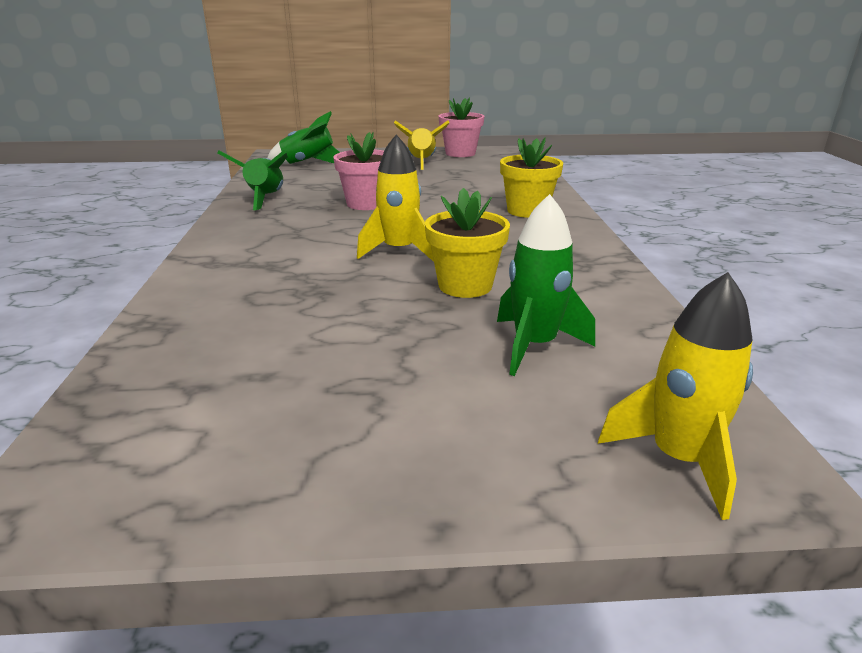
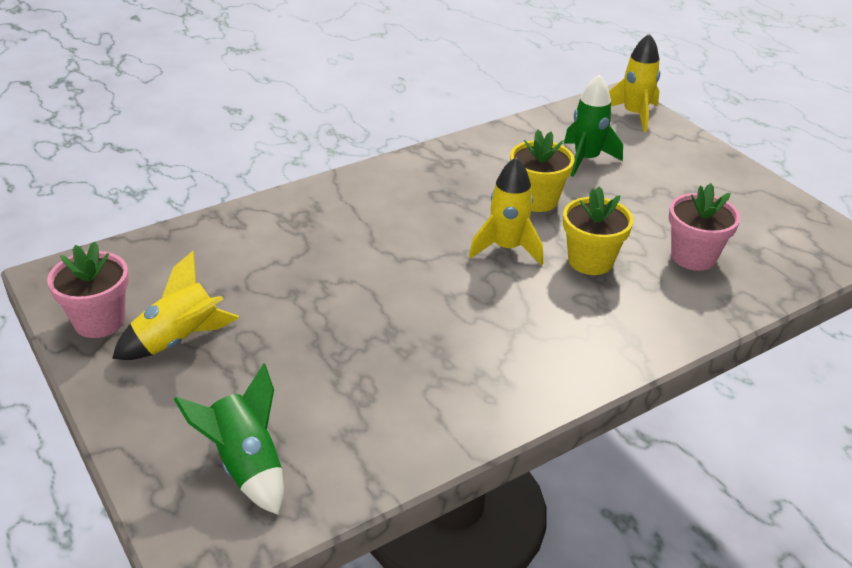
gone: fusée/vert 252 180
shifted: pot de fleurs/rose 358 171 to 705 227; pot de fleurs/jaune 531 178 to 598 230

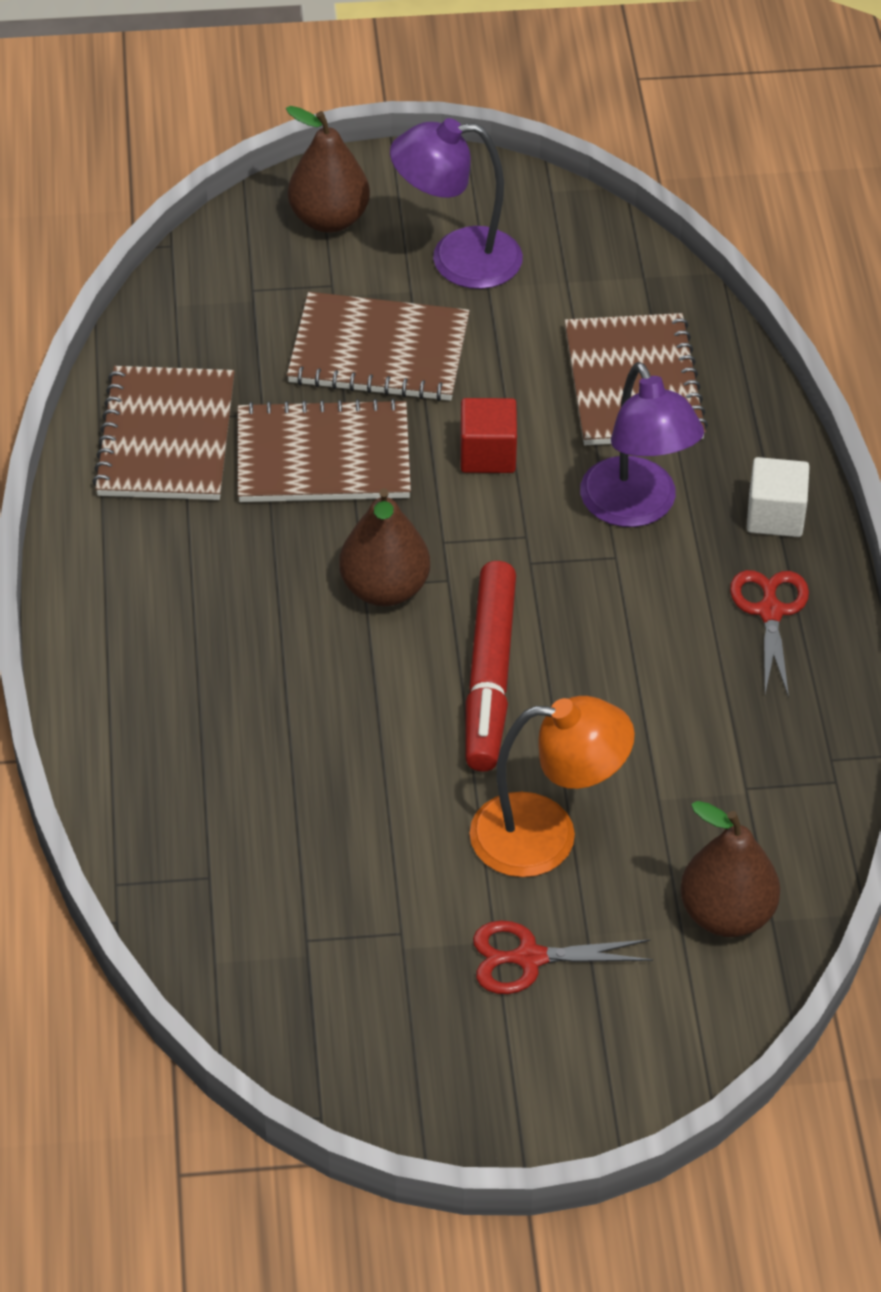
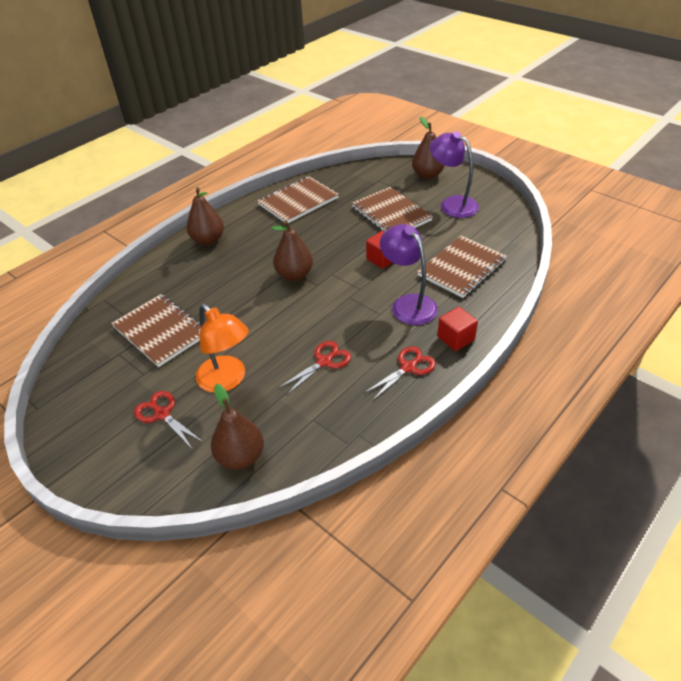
gone: feutre/rouge 491 666
new: poire/marron 205 216; ciseaux/rouge 314 368
shifted: carnet/marron 324 450 to 156 330
repainted: cube/blanc 778 497 to cube/rouge 457 329
rotated: lampe/violet 642 444 = 409 274 120 degrees clockwise

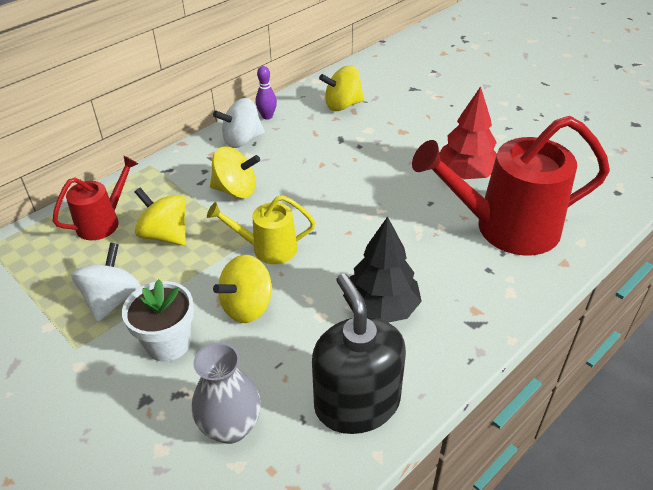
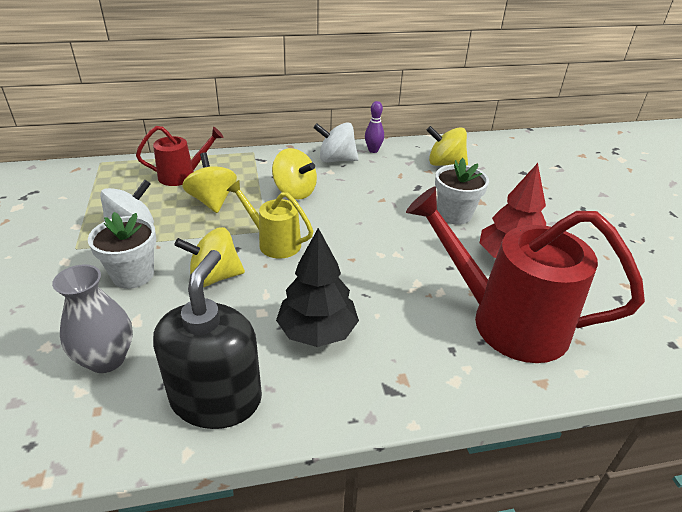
new: pot de fleurs/blanc 462 191

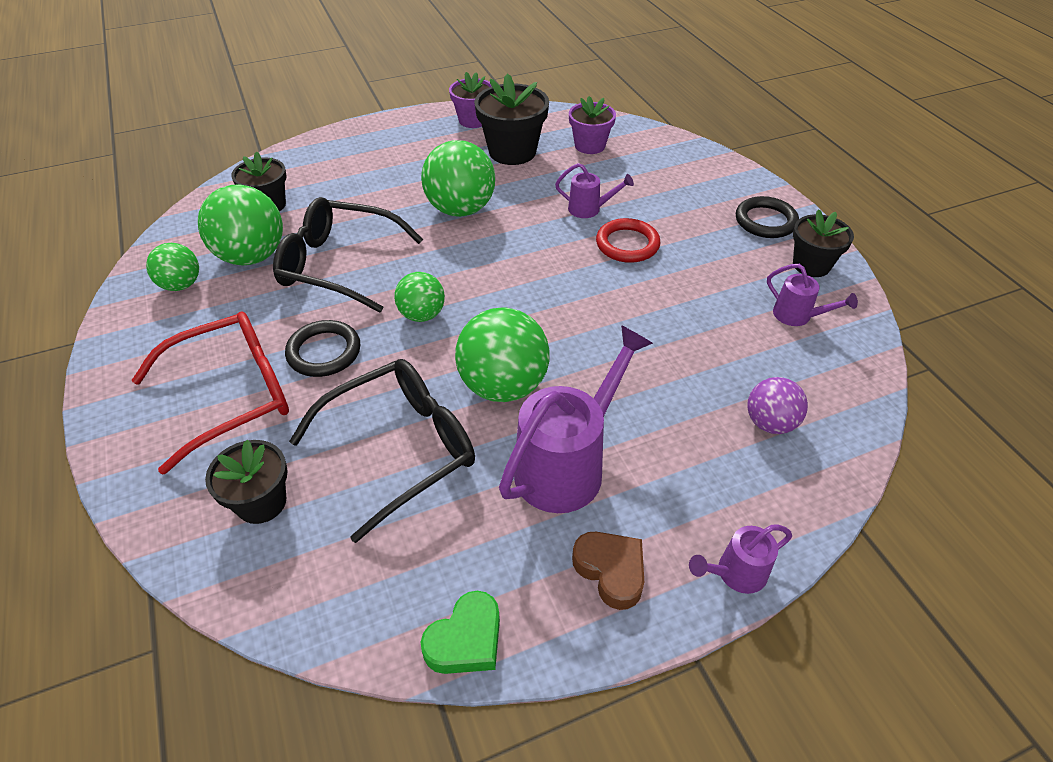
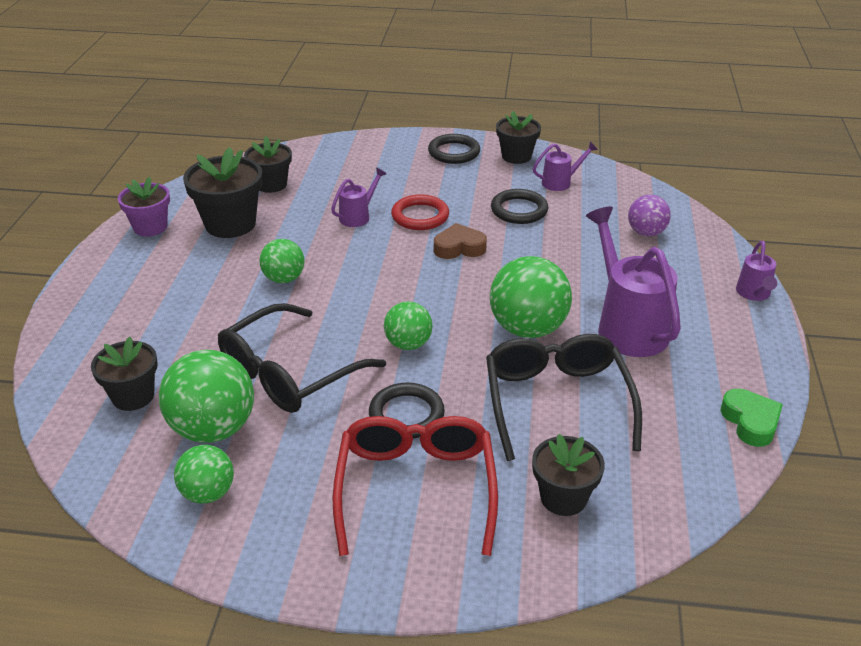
new: anneau/noir 519 206
shifted: cœur/marron 608 571 to 460 241
repainted: pot de fleurs/violet 592 125 to pot de fleurs/noir 268 165
scaled: balle/vert 458 178 = 282 261 x0.59

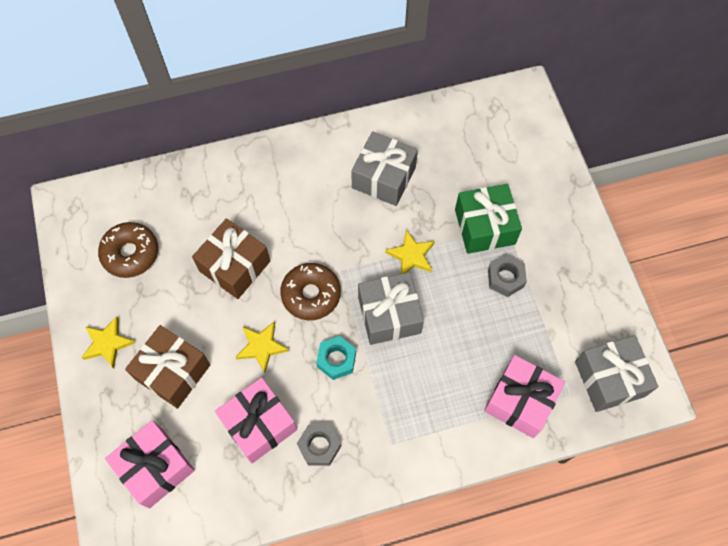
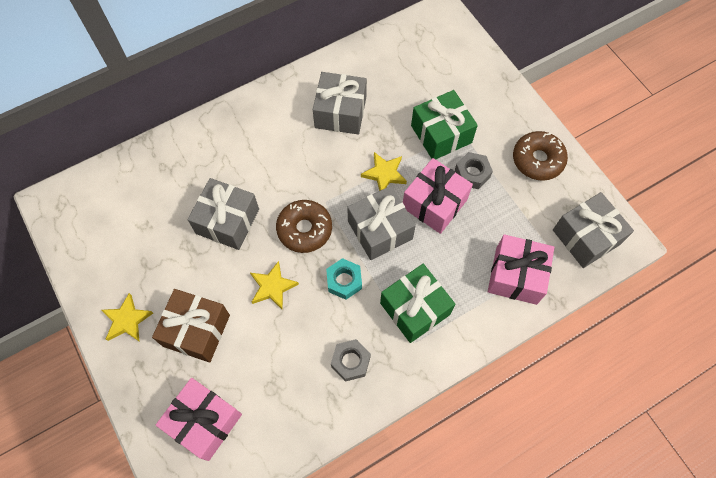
new: cadeau/vert 417 303
shifted: beignet/marron 128 250 to 540 156; cadeau/rose 256 420 to 438 196
repainted: cadeau/marron 231 258 to cadeau/gris 223 214

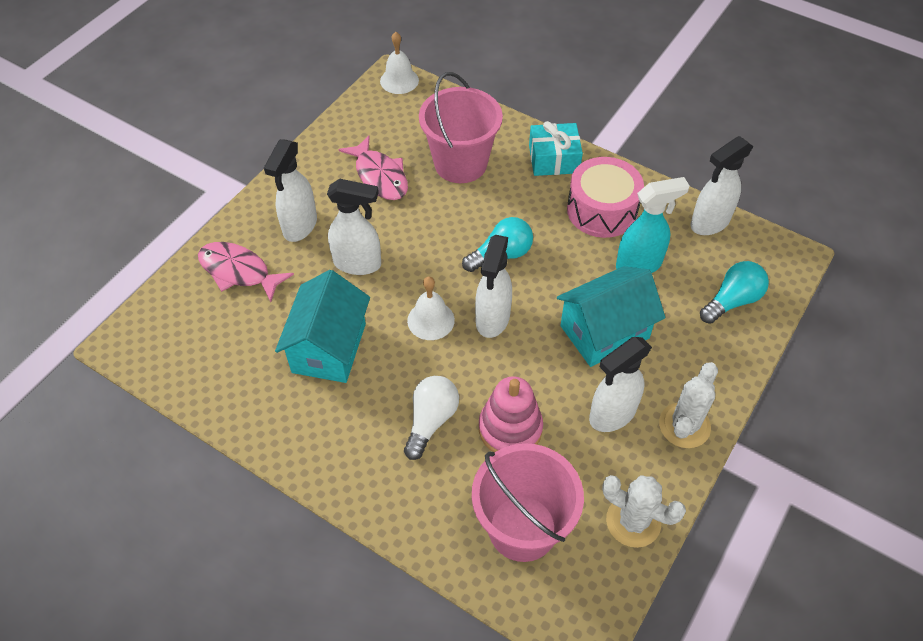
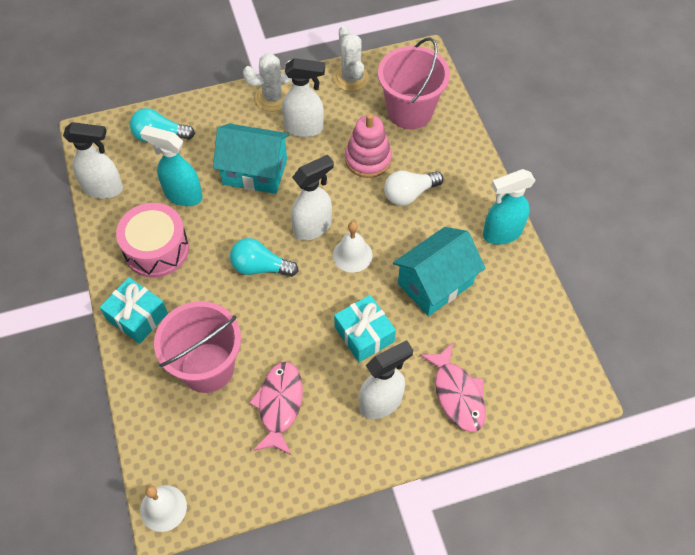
new: vaporisateur/turquoise 509 207
swapped: vaporisateur/blanc 354 227 to cadeau/turquoise 365 328

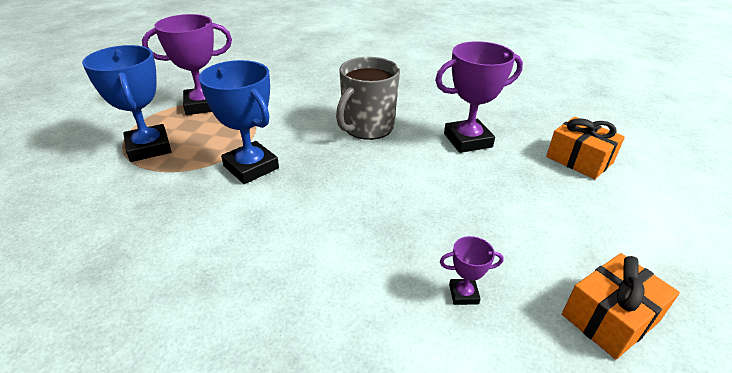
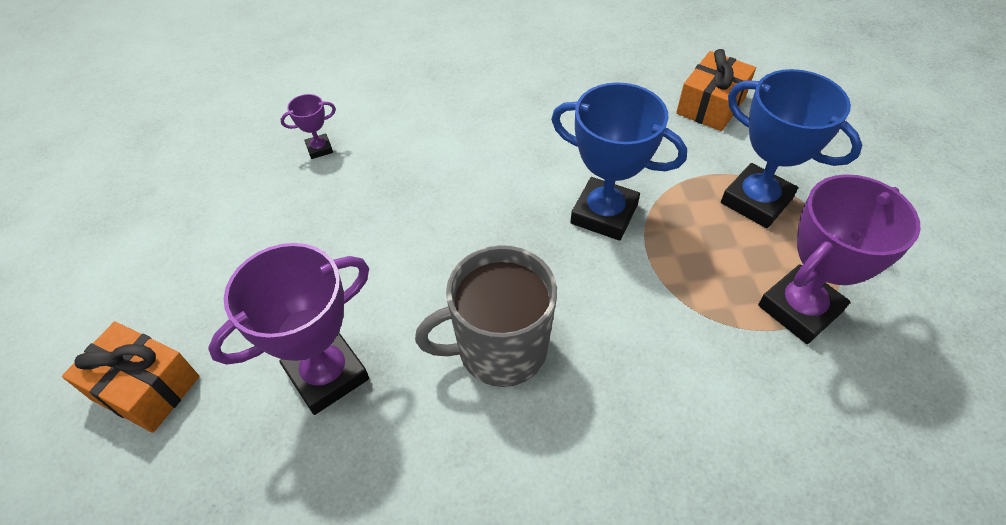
shifted: cadeau/orange 621 306 to 716 90
rotated: tasse/gris 368 98 = 486 316 120 degrees counterclockwise

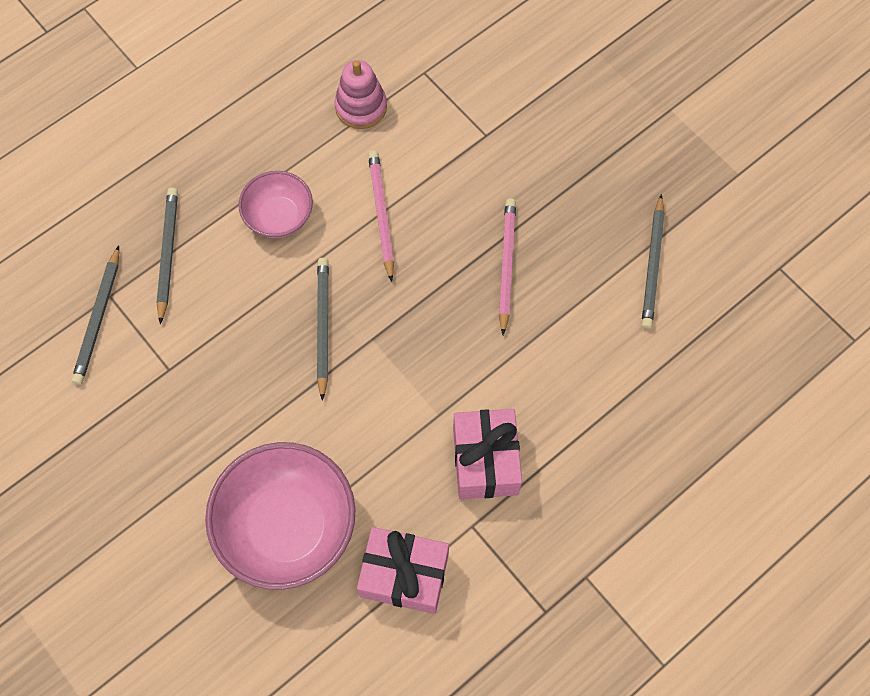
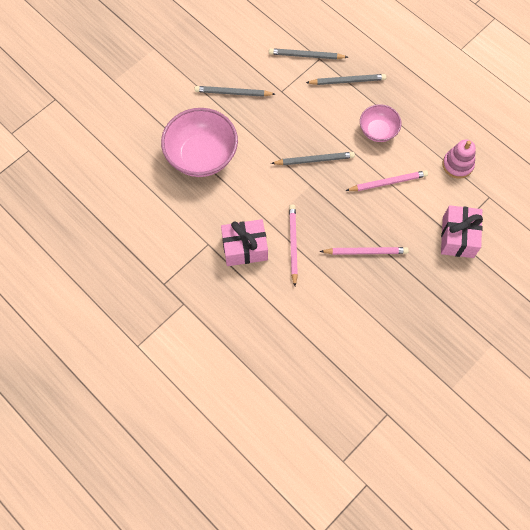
new: crayon/rose 293 245
shifted: cadeau/rose 403 570 to 462 231; crayon/gris 653 261 to 235 91

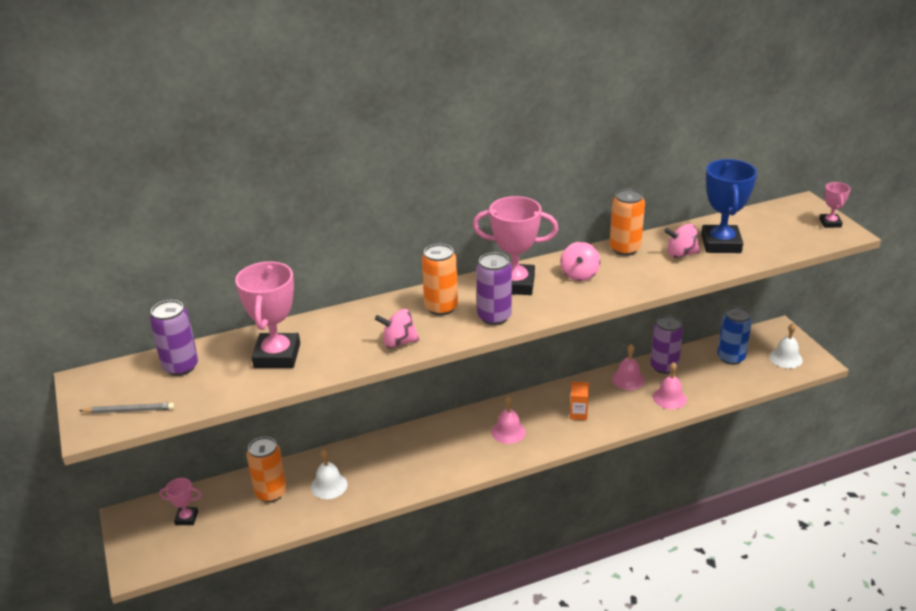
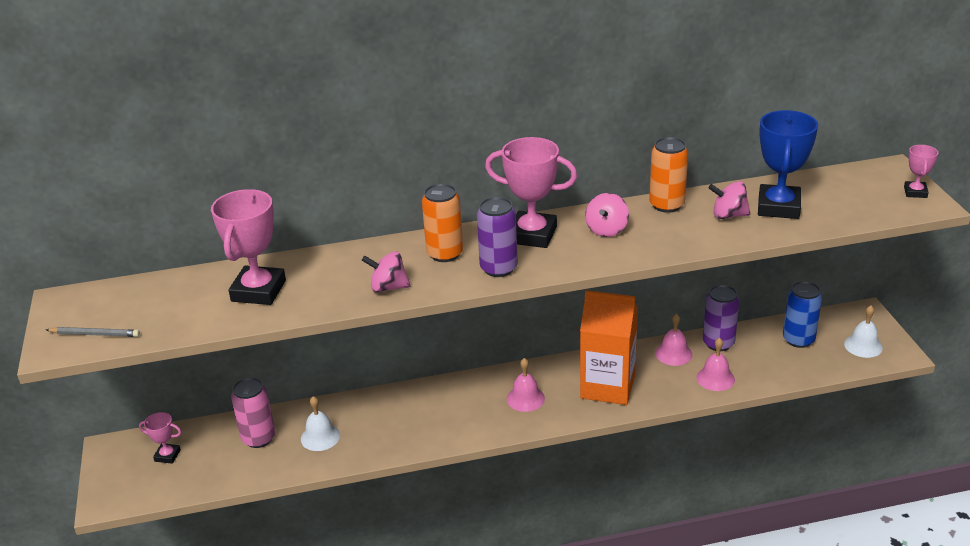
gone: canette/violet 174 338
repainted: canette/orange 267 469 to canette/rose 253 412
scaled: brique de lait/orange 579 401 = 609 347 x2.48

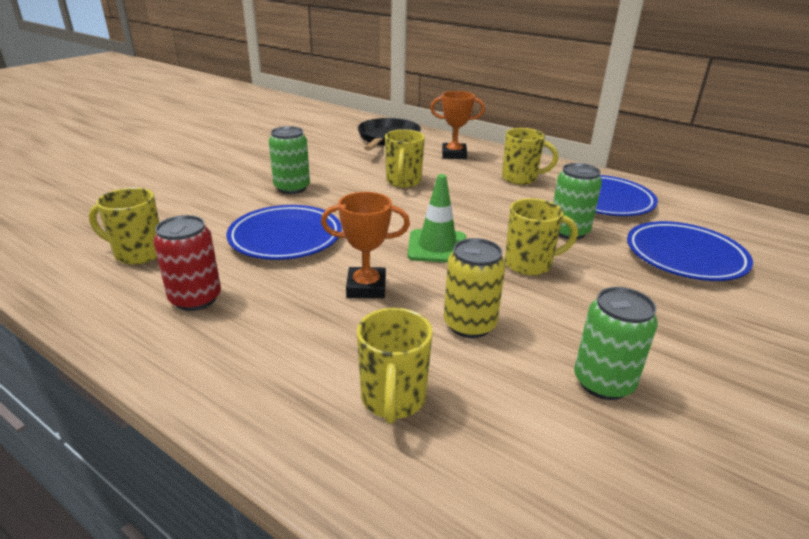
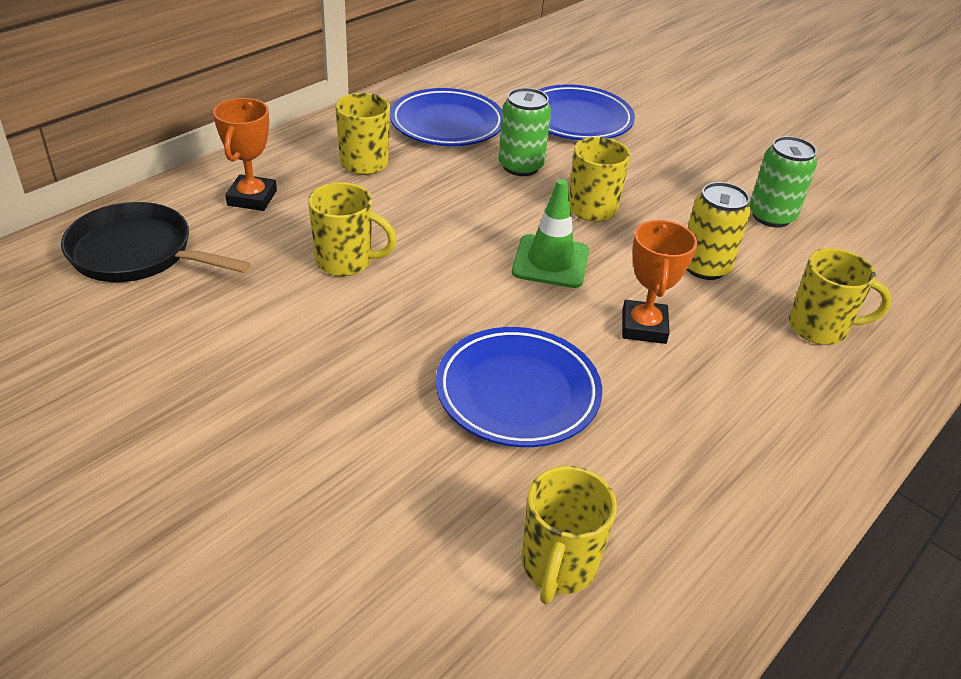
gone: canette/rouge 187 263; canette/vert 289 160

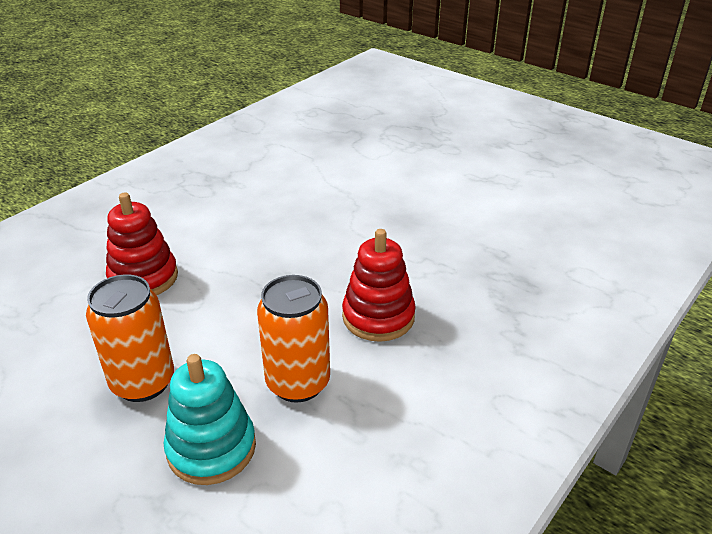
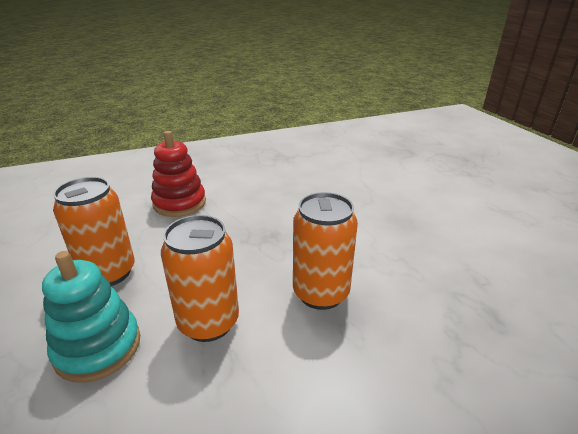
swapped: jouet à empiler/rouge 379 285 to canette/orange 325 251

